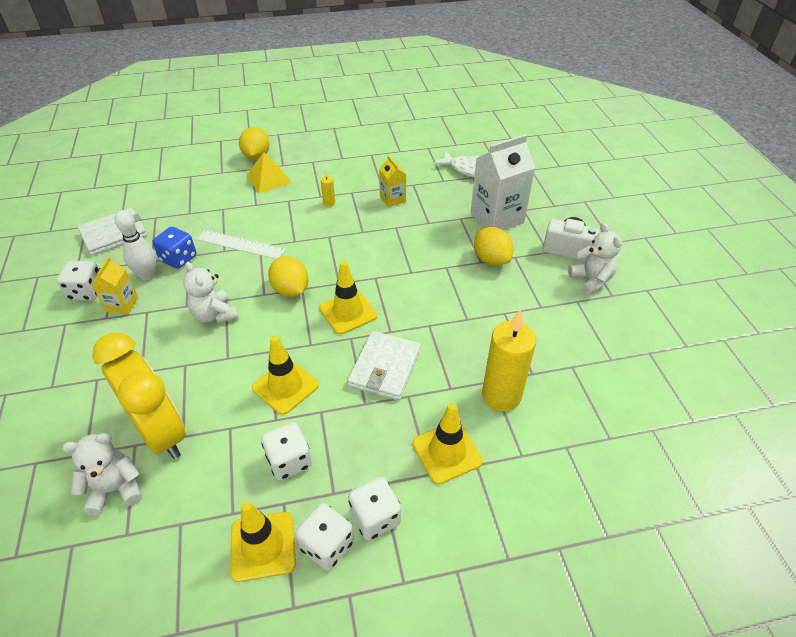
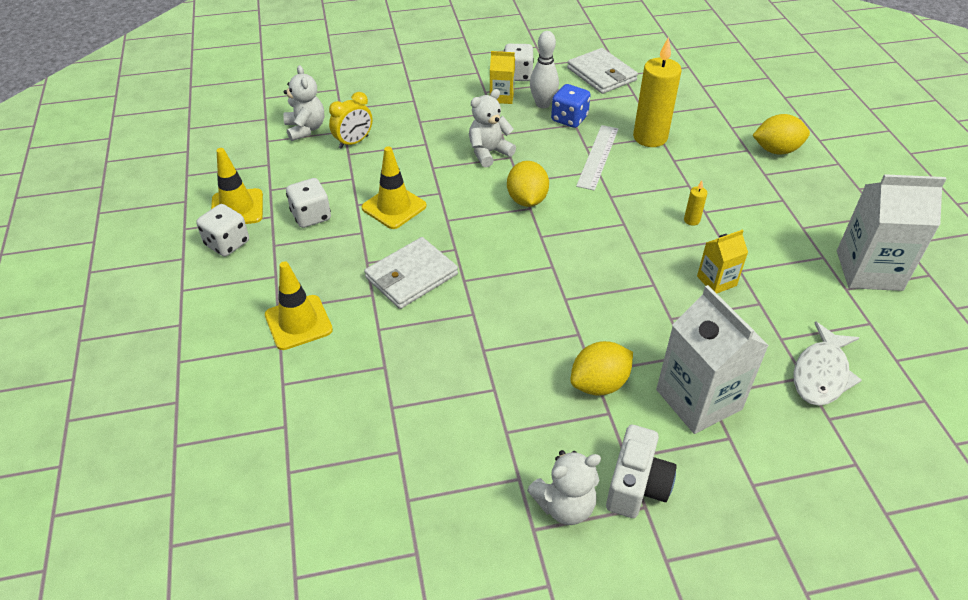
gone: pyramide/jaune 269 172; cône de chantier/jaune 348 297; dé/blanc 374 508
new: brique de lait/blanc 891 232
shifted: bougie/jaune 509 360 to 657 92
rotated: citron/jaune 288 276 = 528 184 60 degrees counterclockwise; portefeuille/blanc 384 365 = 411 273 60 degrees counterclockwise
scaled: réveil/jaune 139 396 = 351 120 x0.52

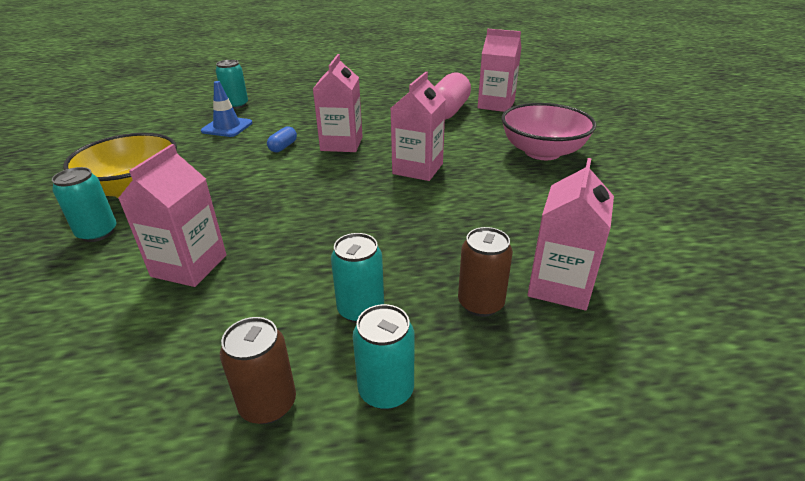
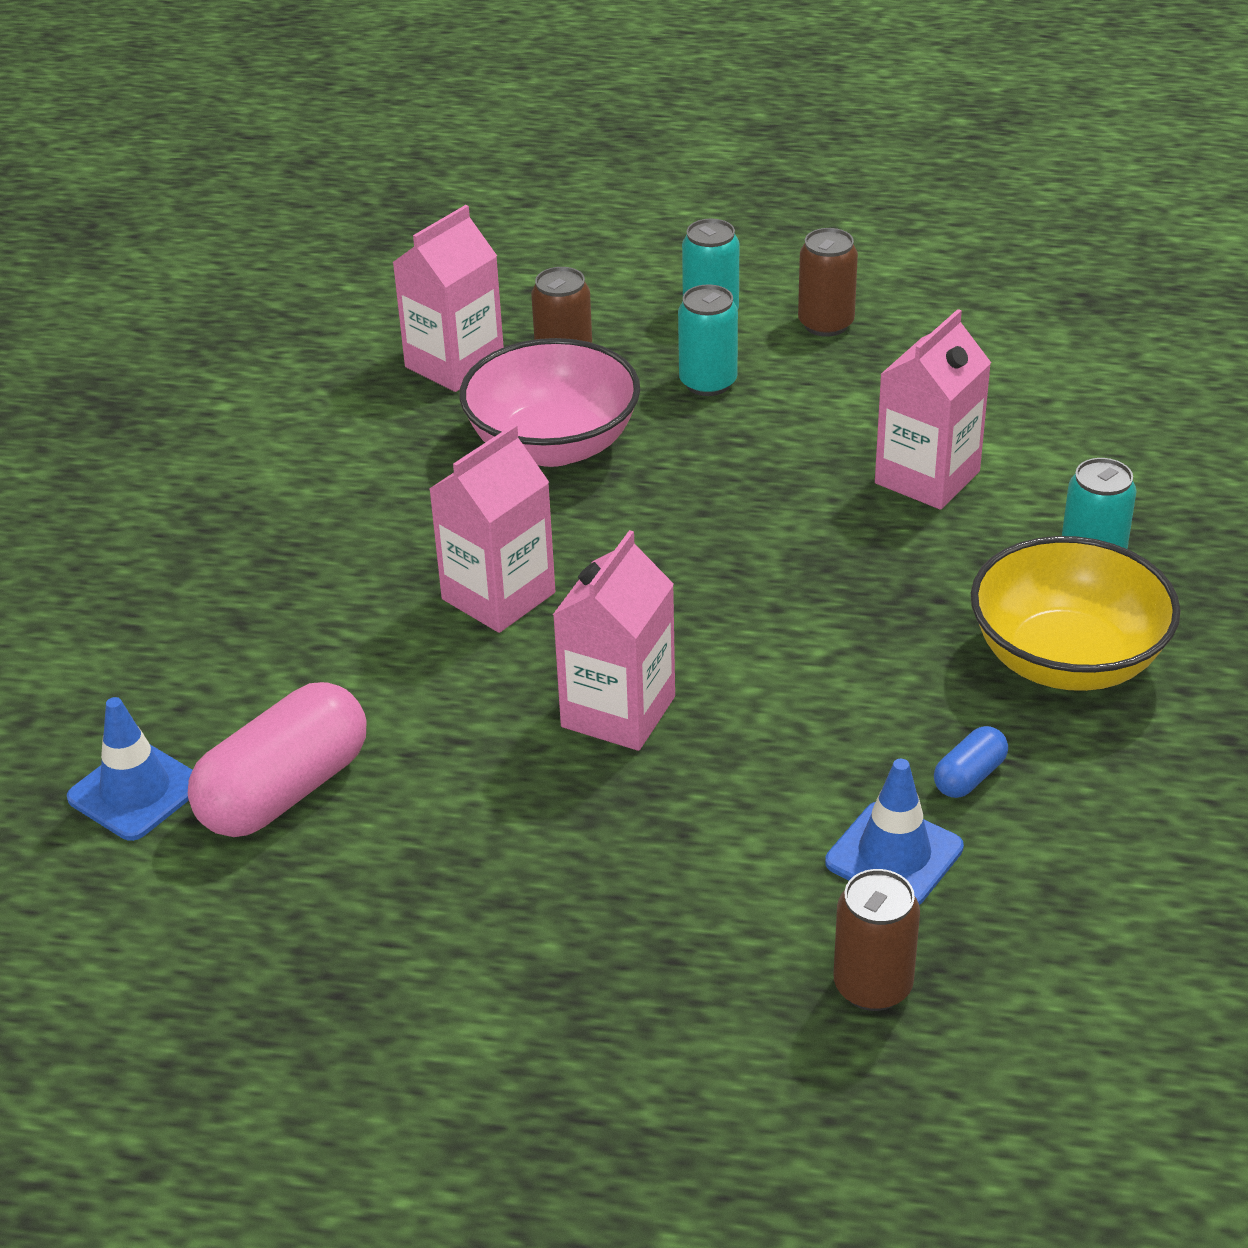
shifted: gélule/bleu 282 139 to 971 762; bol/rose 549 131 to 549 402
swapped: brique de lait/rose 499 70 to cône de chantier/bleu 130 769
repainted: canette/turquoise 232 84 to canette/marron 876 940

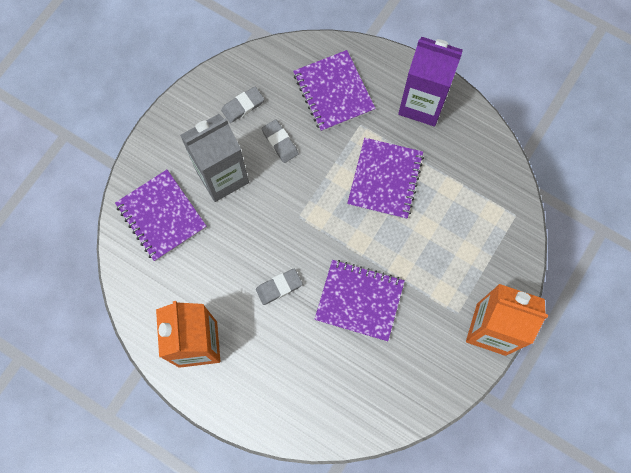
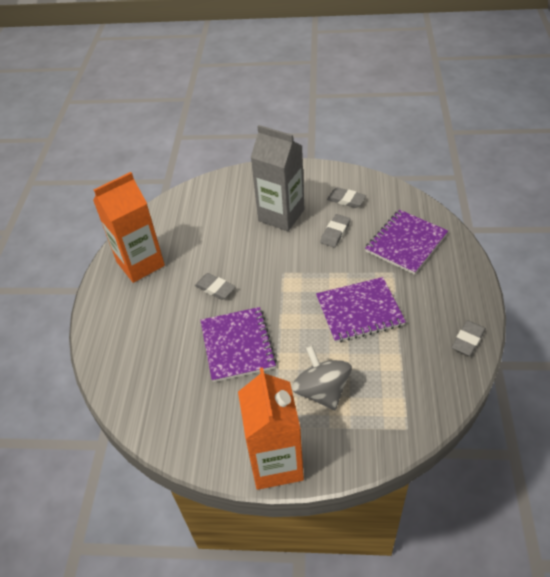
gone: carnet/violet 161 215; brique de lait/violet 430 82
new: toupie/gris 322 377; gomme/gris 469 338

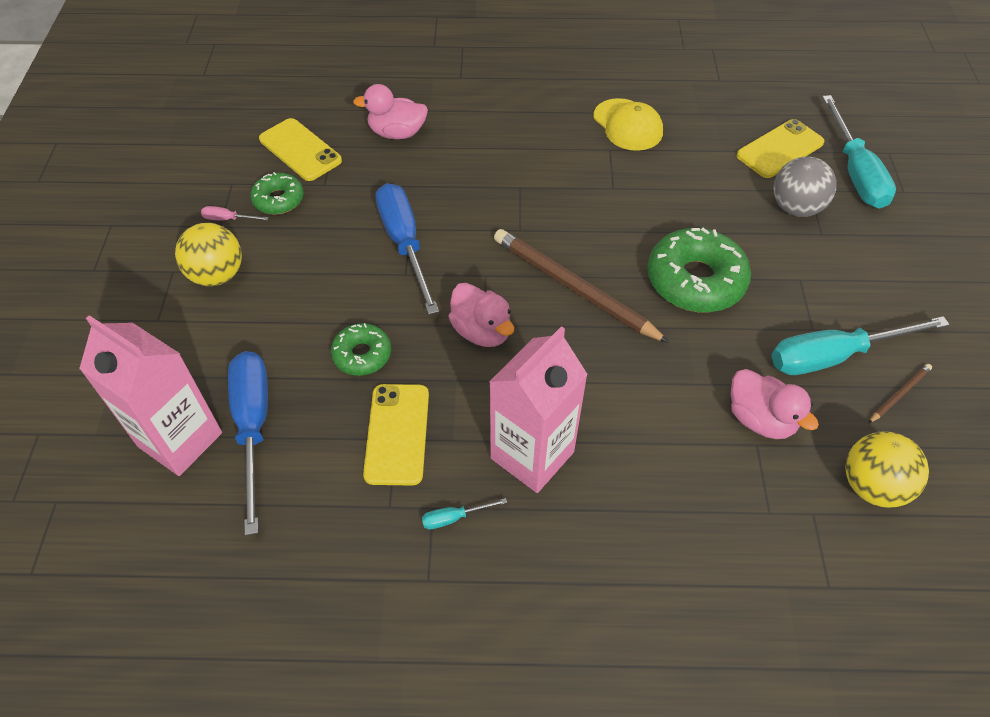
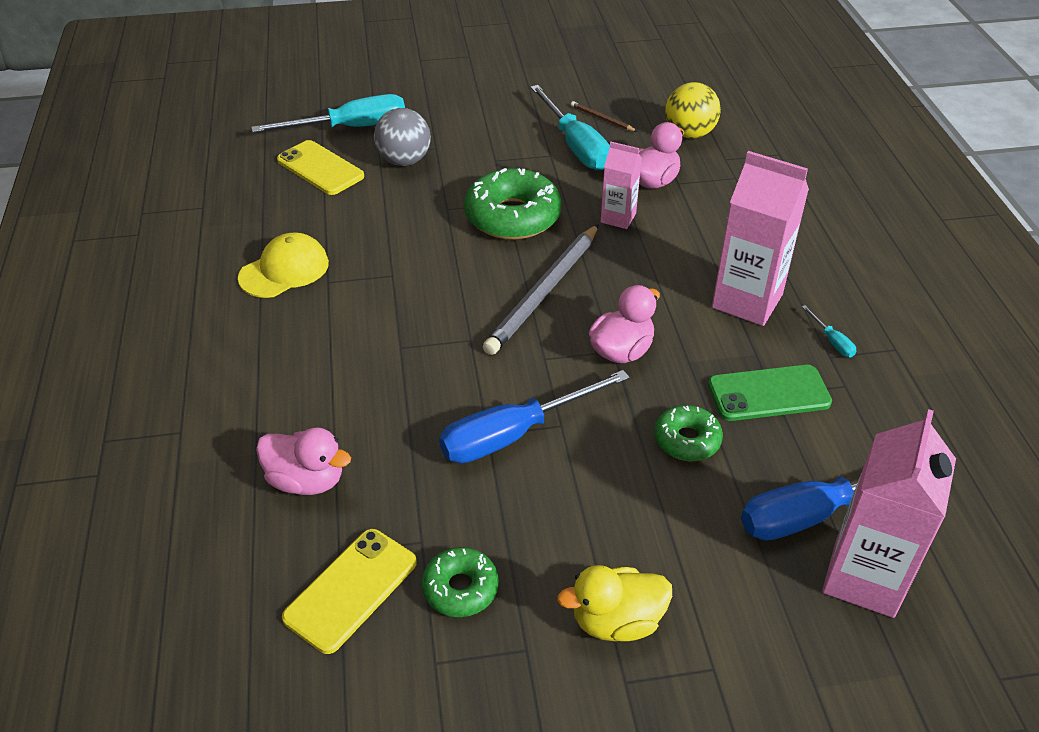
gone: tournevis/rose 235 213
new: brique de lait/rose 621 185
swapped: balle/jaune 208 254 to canard/jaune 614 603
repainted: téléphone/jaune 396 435 to téléphone/vert 770 393; crayon/marron 581 286 to crayon/gris 541 289
rotated: canard/rose 390 111 = 303 461 60 degrees counterclockwise

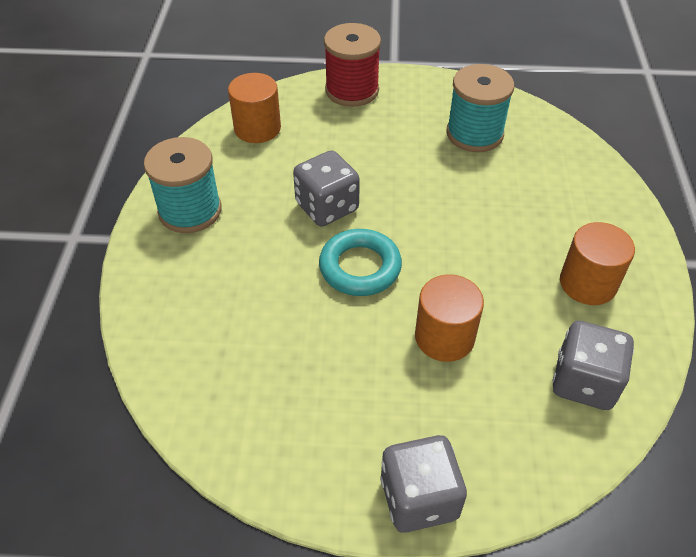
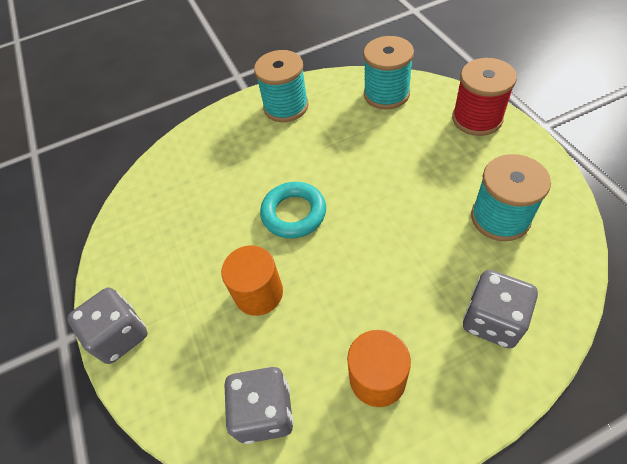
shifted: dé/gris 326 188 to 500 309
swapped: cylindre/orange 254 108 to bobine/turquoise 388 73

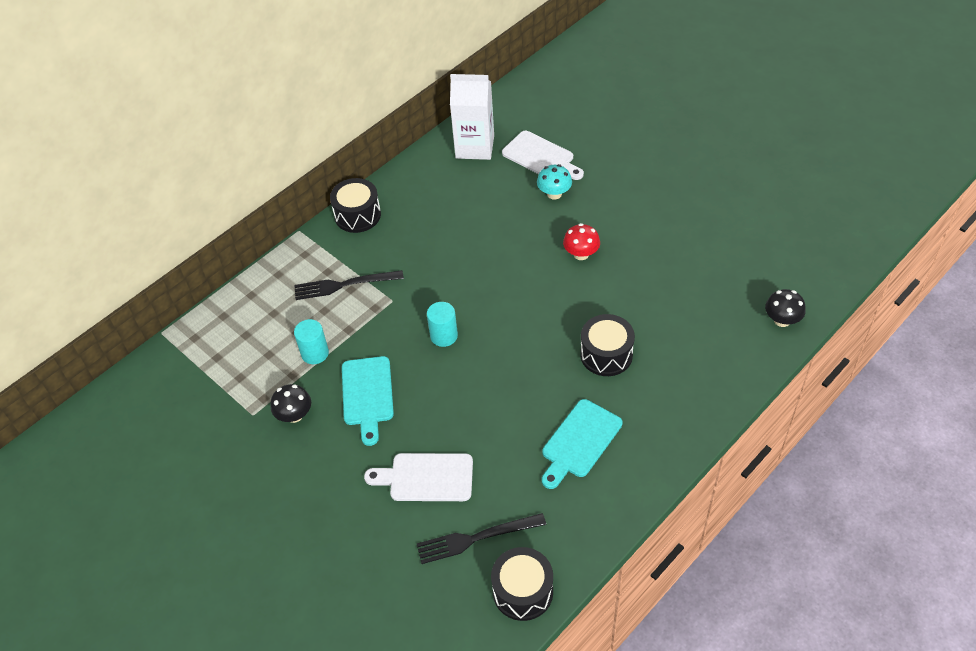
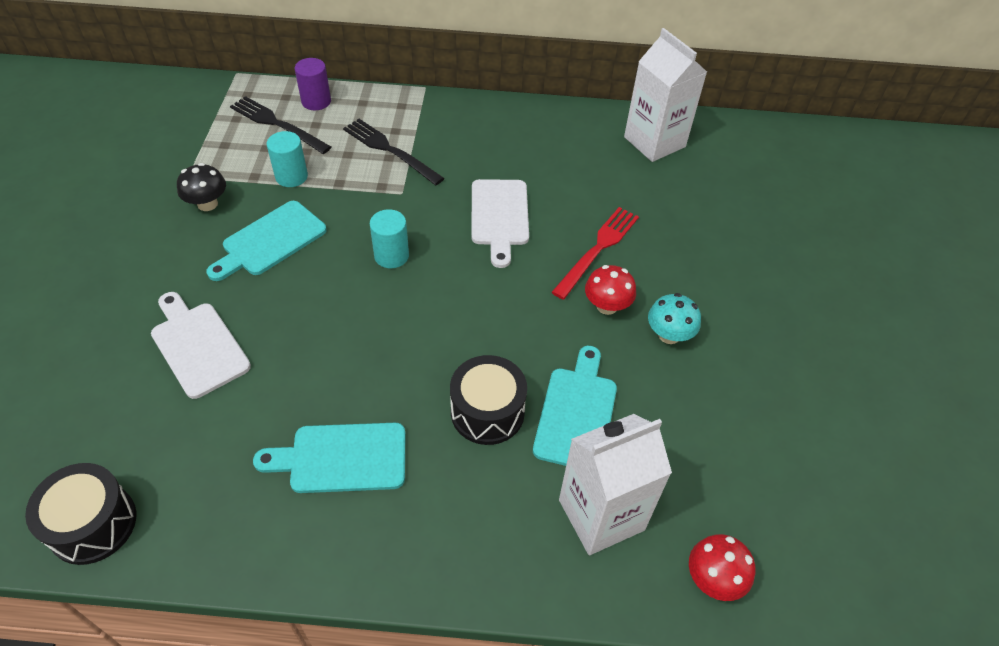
gone: tambour/noir 355 205
new: cylindre/violet 313 84; planche à découper/turquoise 575 406; fourchette/rouge 595 253; brique de lait/blanc 615 484
shifted: fourchette/noir 481 538 to 280 125; planche à découper/blanc 543 155 to 500 223; champignon/turquoise 554 182 to 674 318
repainted: champignon/noir 785 308 to champignon/rouge 722 567

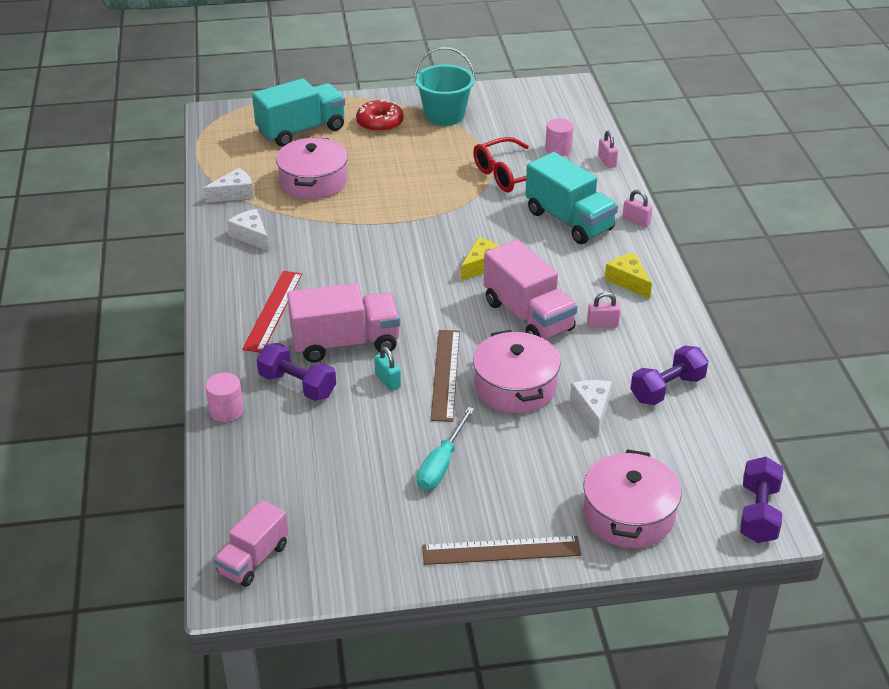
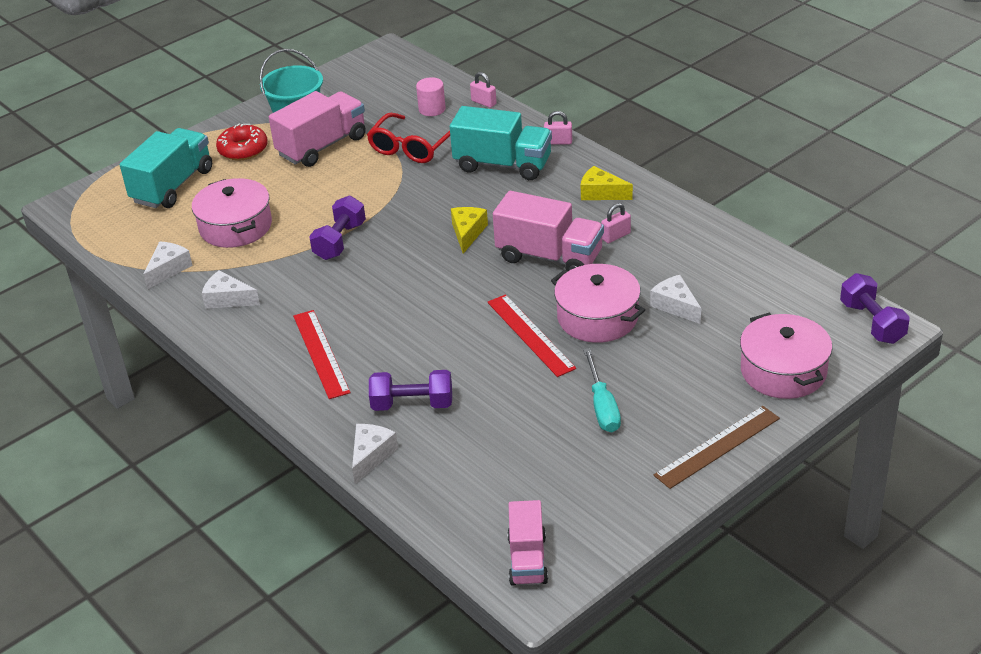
gone: cadenas/turquoise 387 369
shifted: camion/rose 343 323 to 317 129; haltère/violet 669 375 to 337 228
swapped: cylindre/rose 224 397 to fromage/blanc 375 454
repainted: règle/marron 445 376 to règle/rouge 531 335

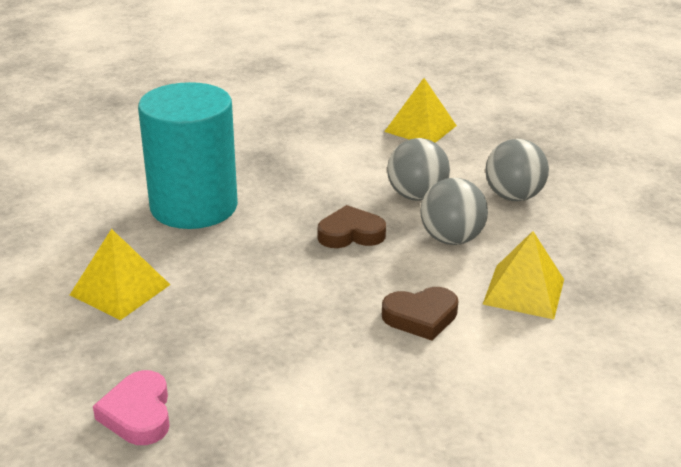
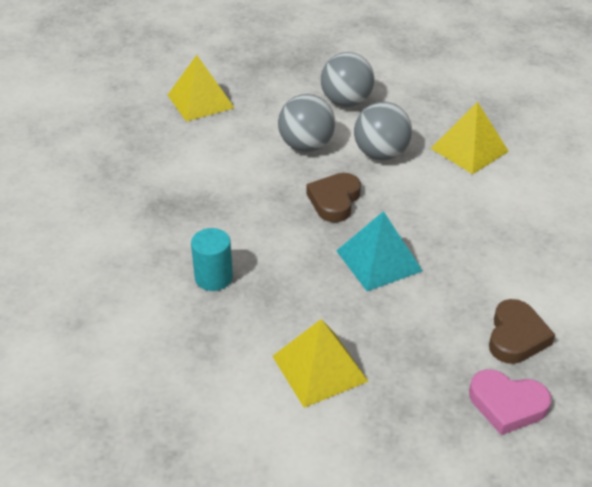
new: pyramide/turquoise 379 251
shifted: cœur/marron 420 314 to 522 331
scaled: cylindre/turquoise 188 155 = 212 259 x0.42

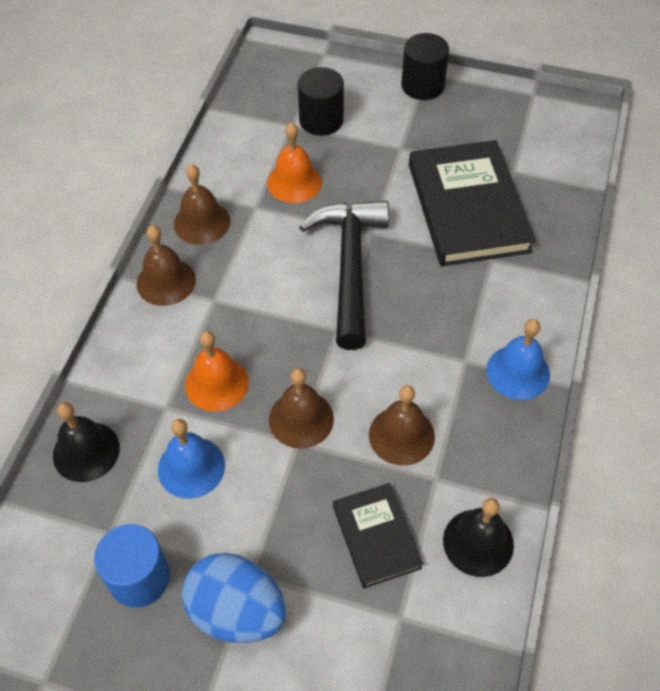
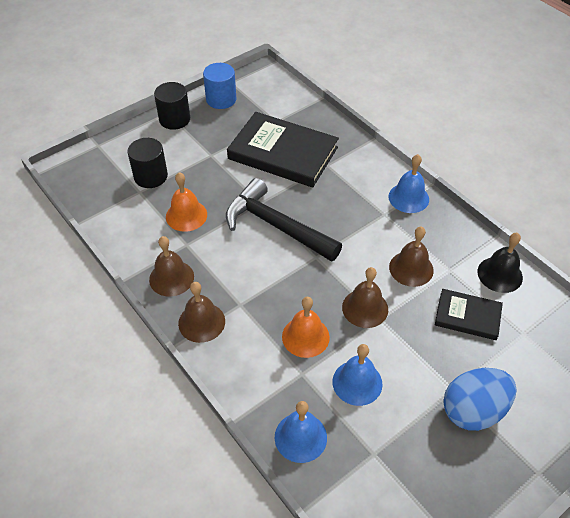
shifted: cylindre/bleu 132 565 to 219 86
repainted: cloche/noir 86 442 to cloche/bleu 301 432

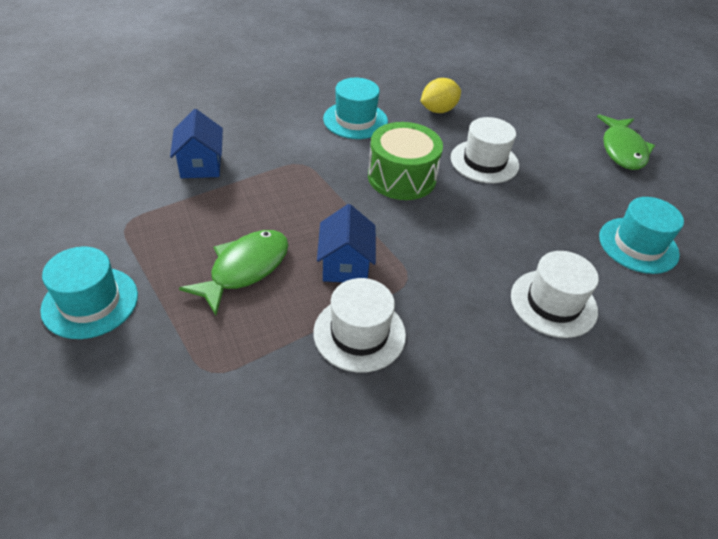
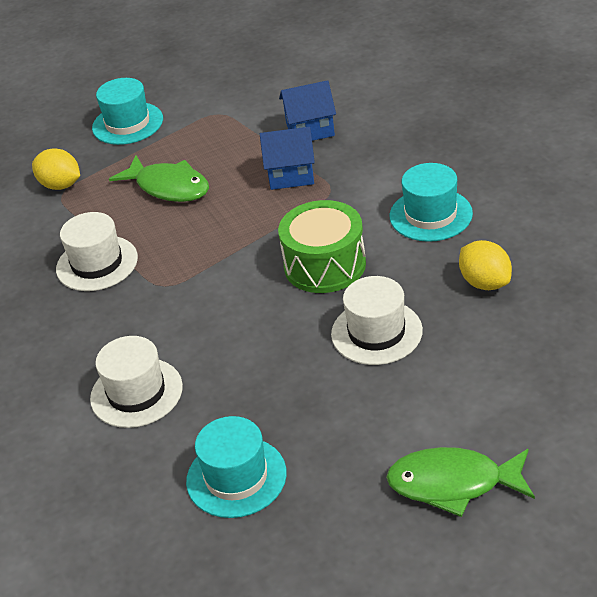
new: citron/jaune 56 169
shifted: maison/bleu 346 243 to 287 158

